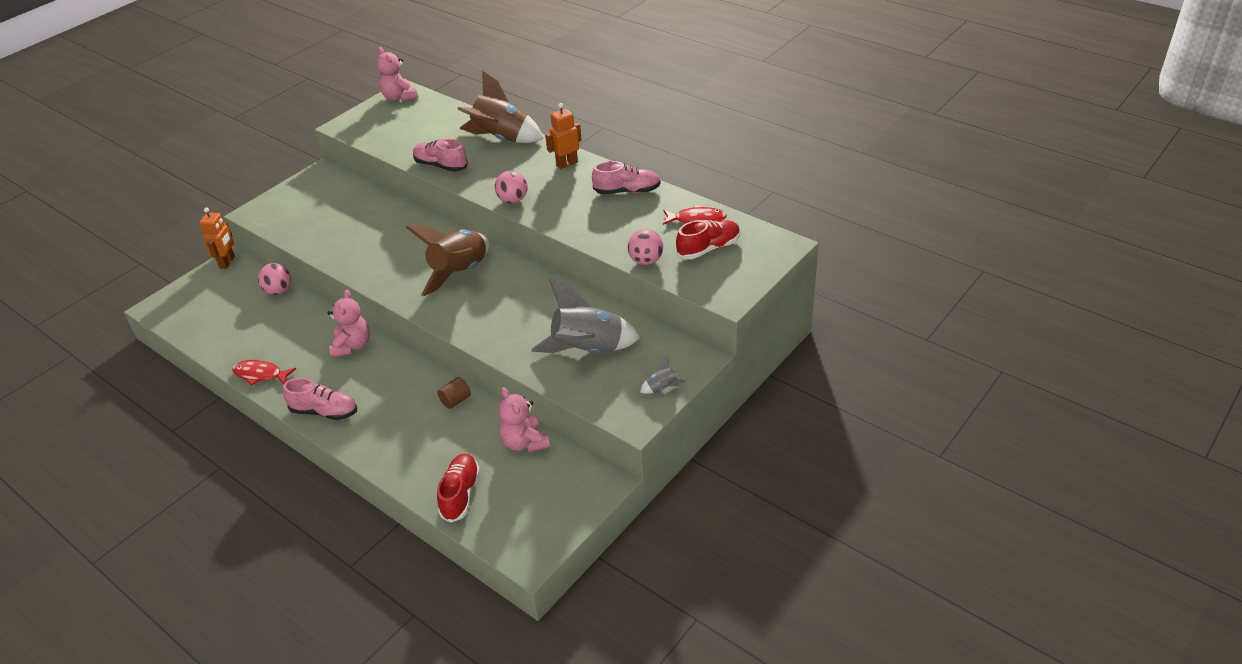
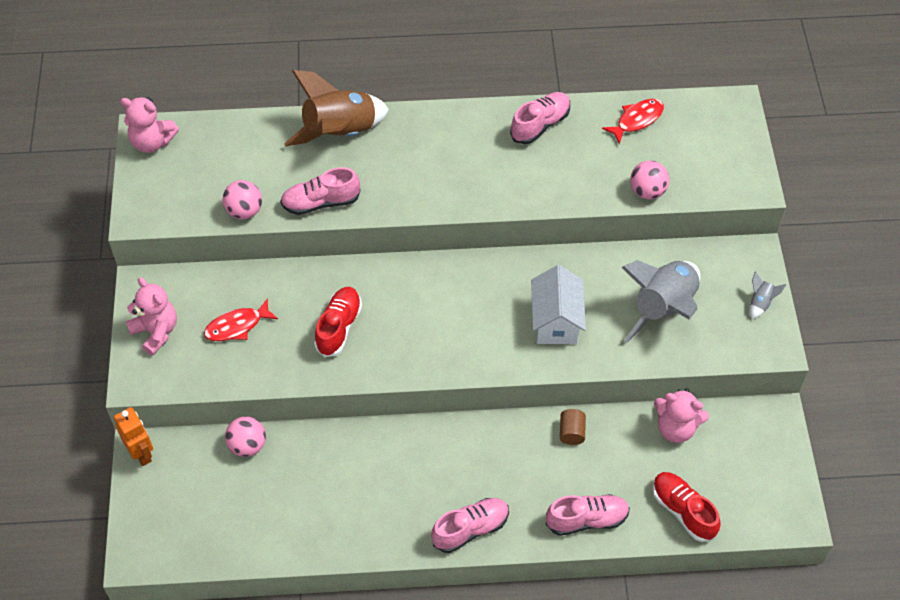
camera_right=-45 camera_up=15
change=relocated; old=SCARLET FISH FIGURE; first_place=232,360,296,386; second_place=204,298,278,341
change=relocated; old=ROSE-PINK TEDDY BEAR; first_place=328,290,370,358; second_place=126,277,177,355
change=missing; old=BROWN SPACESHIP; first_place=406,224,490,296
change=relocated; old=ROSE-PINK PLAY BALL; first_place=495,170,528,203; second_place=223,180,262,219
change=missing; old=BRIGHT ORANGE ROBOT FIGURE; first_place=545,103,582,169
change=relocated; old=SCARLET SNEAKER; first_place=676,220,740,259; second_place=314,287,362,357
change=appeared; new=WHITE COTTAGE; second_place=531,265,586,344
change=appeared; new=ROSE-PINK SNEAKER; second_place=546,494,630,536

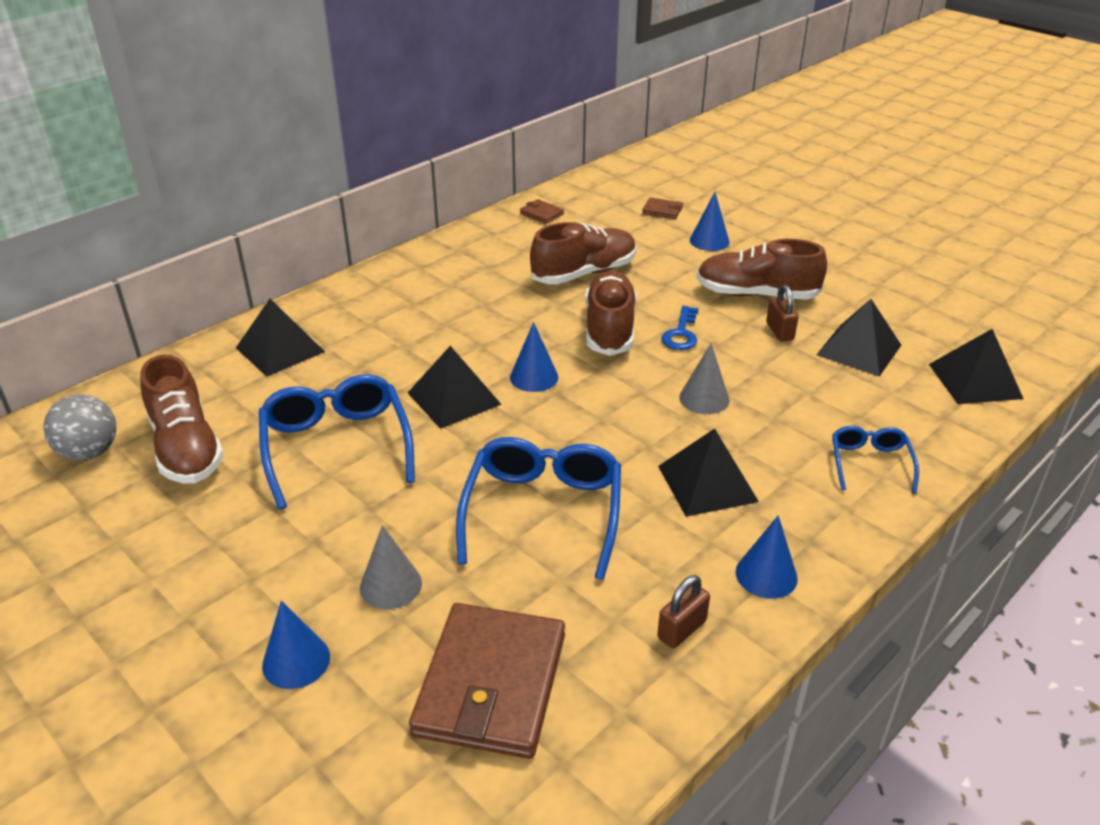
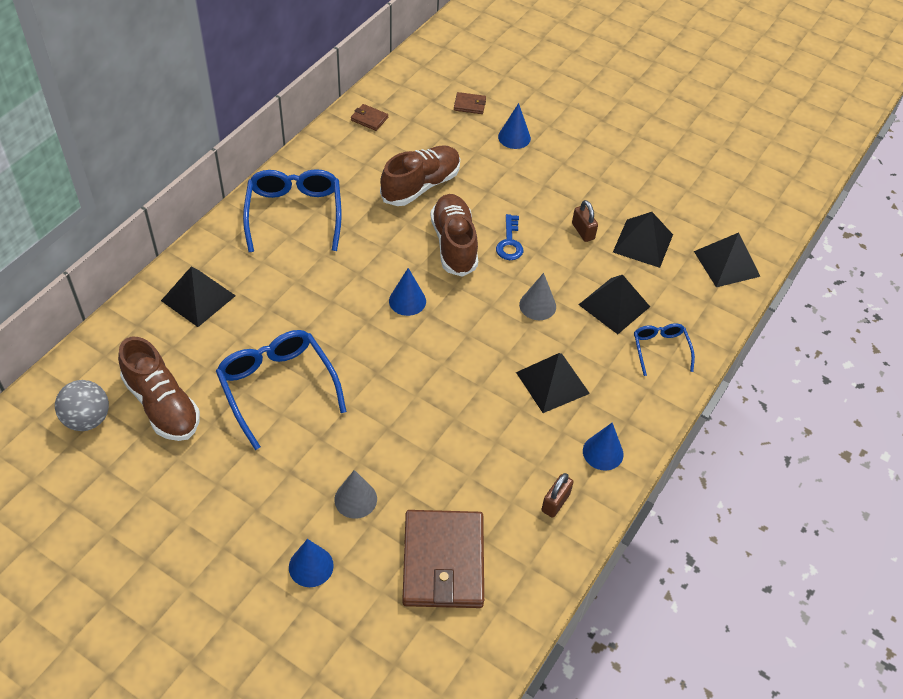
camera_right=-15 camera_up=15
change=relocated; old=EBONY SOLID PYRAMID; first_place=408,346,502,429; second_place=578,275,650,334
change=relocated; old=BLUE SPECTACLES; first_place=456,437,621,580; second_place=243,169,342,252
change=missing; old=BROWN SNEAKER; first_place=697,239,827,300

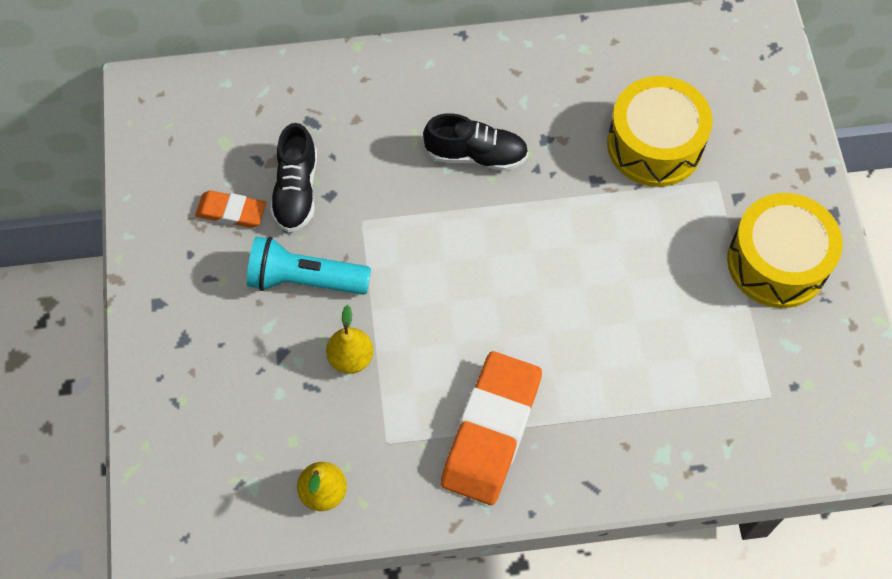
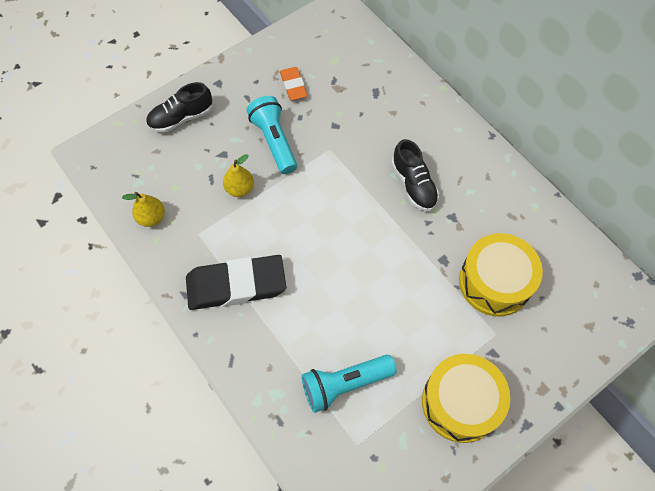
camera_right=60 camera_up=0
change=relocated; old=EBONY SNEAKER; first_place=270,123,317,232; second_place=146,82,212,133
change=colour; old=BRIGHT ORANGE PENCIL ERASER; new=EBONY PENCIL ERASER; first_place=441,351,542,505; second_place=186,255,286,310
change=appeared; new=AQUA POCKET TORCH; second_place=301,355,397,413

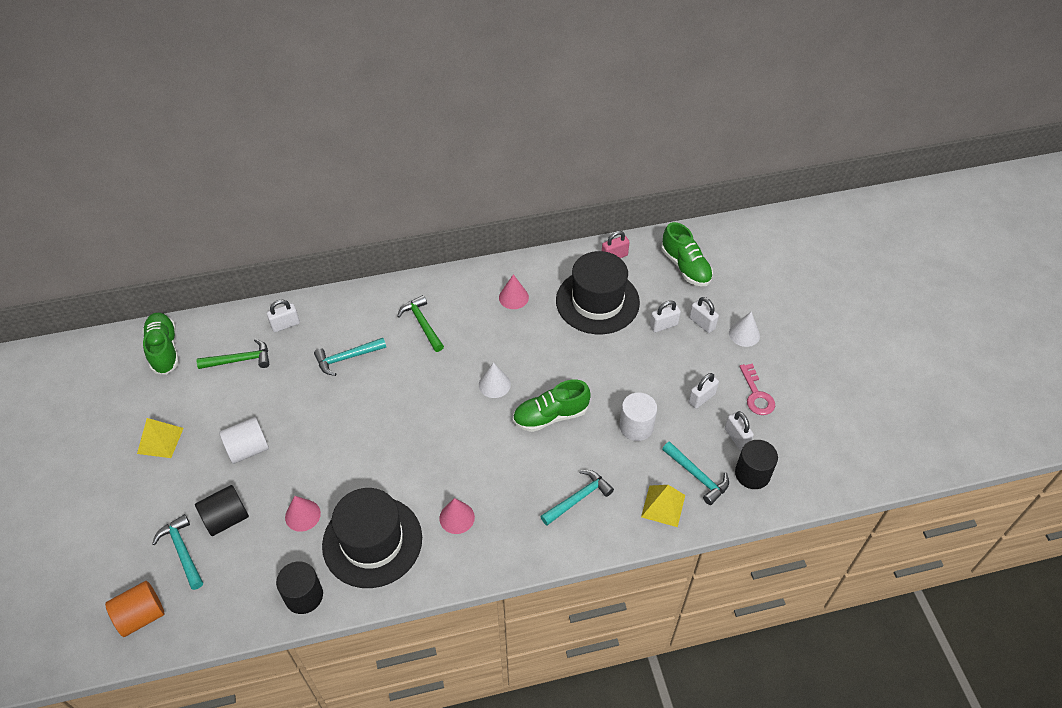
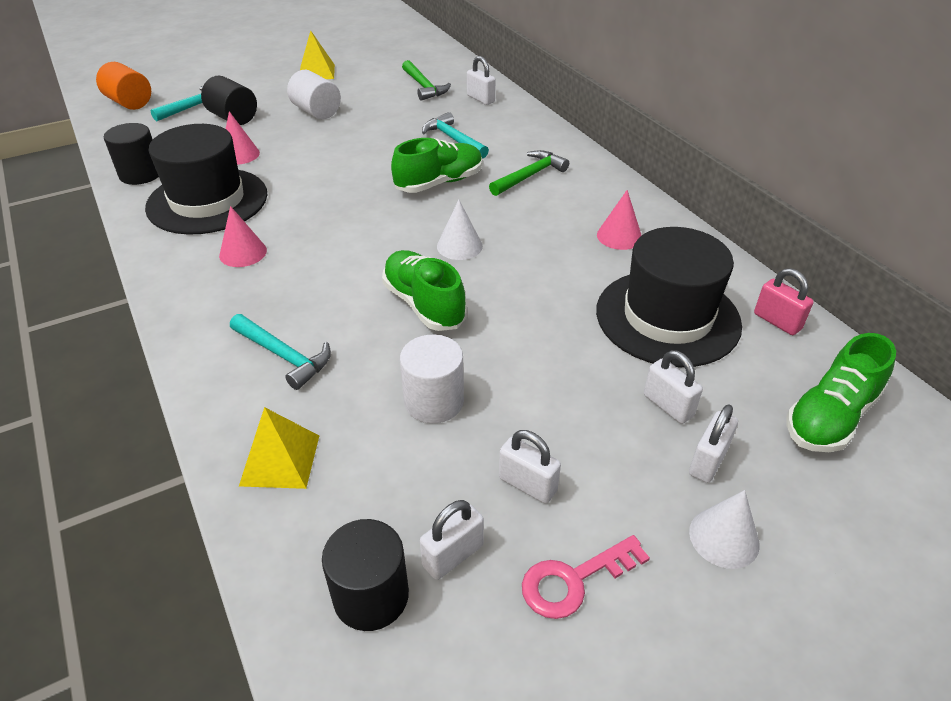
camera_right=75 camera_up=-10
change=relocated; old=EMERALD SNEAKER; first_place=142,313,179,375; second_place=391,138,483,193
change=missing; old=AQUA CLAW HAMMER; first_place=662,441,729,505

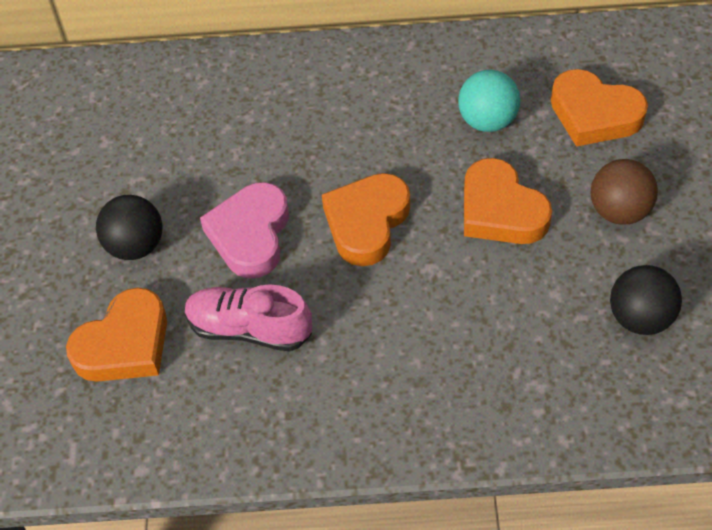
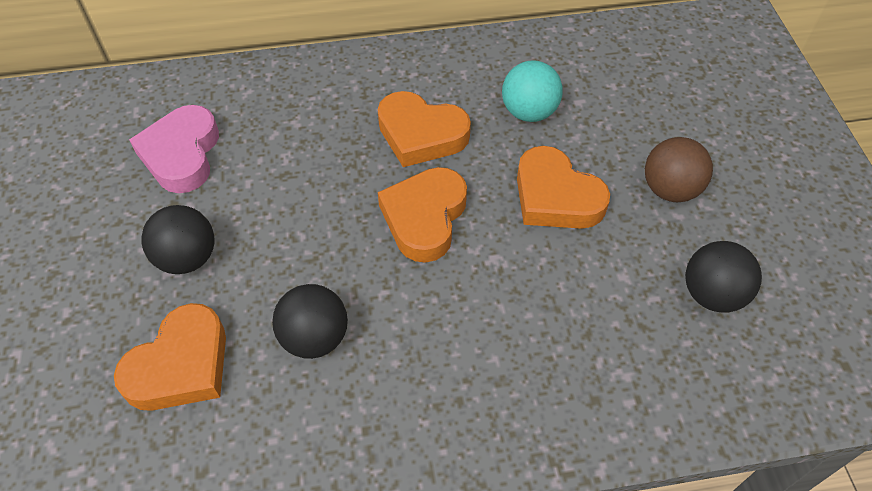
camera_right=-10 camera_up=0
change=exchanged; old=ROSE-PINK SNEAKER; new=EBONY PLAY BALL; first_place=185,284,312,352; second_place=272,284,348,359
change=relocated; old=ROSE-PINK LOVE HEART; first_place=200,182,289,278; second_place=129,105,219,193
change=relocated; old=BRIGHT ORANGE LOVE HEART; first_place=551,69,648,147; second_place=378,91,471,167

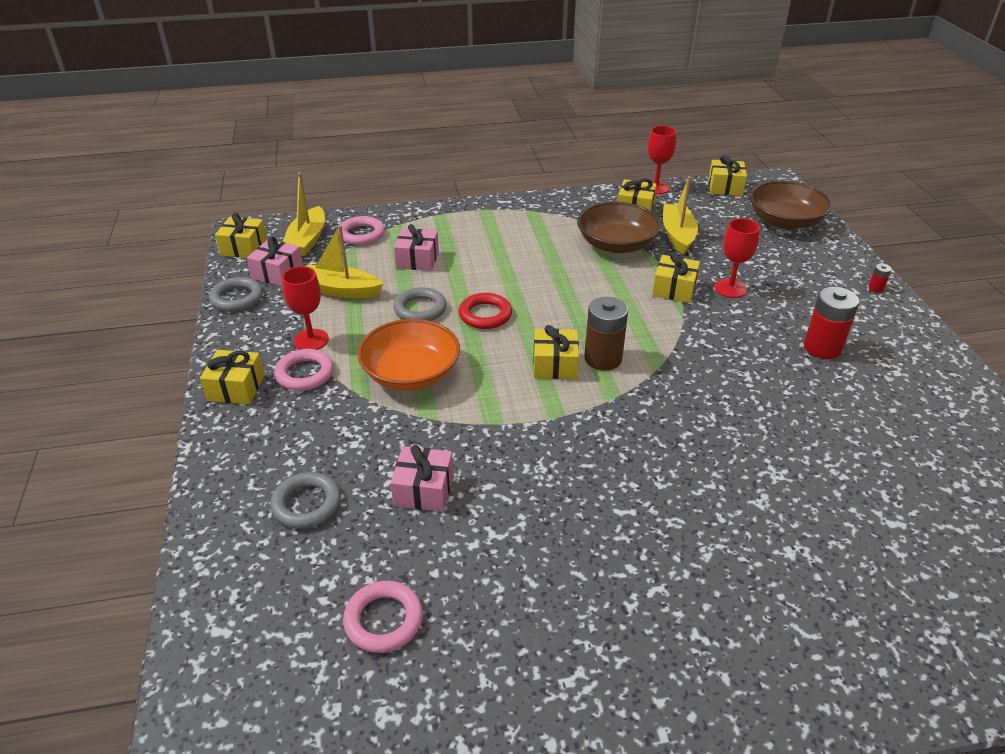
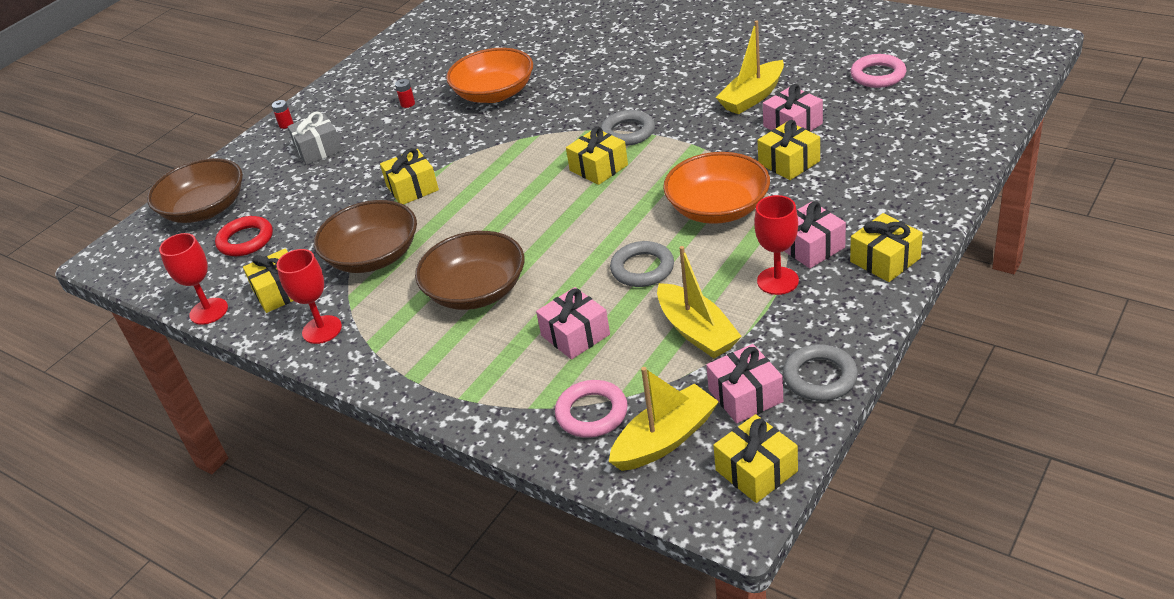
camera_right=-130 camera_up=0
change=relocated; old=ASH-GREY HOOP; first_place=270,472,341,529; second_place=601,110,655,146
change=exchanged; old=ROSE-PINK HOOP; new=ROSE-PINK PRESENT; first_place=274,349,334,391; second_place=784,201,846,268
change=relocated; old=SCARLET HOOP; first_place=458,293,512,329; second_place=215,216,273,256
change=missing; old=BROWN AA BATTERY; first_place=584,297,628,371
change=relocated; old=GOLDEN TOY BOAT; first_place=663,176,698,255; second_place=715,20,784,114
change=relocated; old=GOLDEN PRESENT; first_place=709,155,747,196; second_place=758,120,820,180
change=relocated; old=SCARLET CHALICE; first_place=714,218,760,298; second_place=276,249,342,344
change=size; old=SCARLET AA BATTERY; first_place=804,287,859,359; second_place=395,79,415,108; factor=0.44
change=appeared; new=ASH-GREY PRESENT; second_place=287,112,343,165
change=appeared; new=BROWN SERVING BOWL; second_place=415,231,524,310
change=appeared; new=BRIGHT ORANGE SERVING BOWL; second_place=446,48,533,103

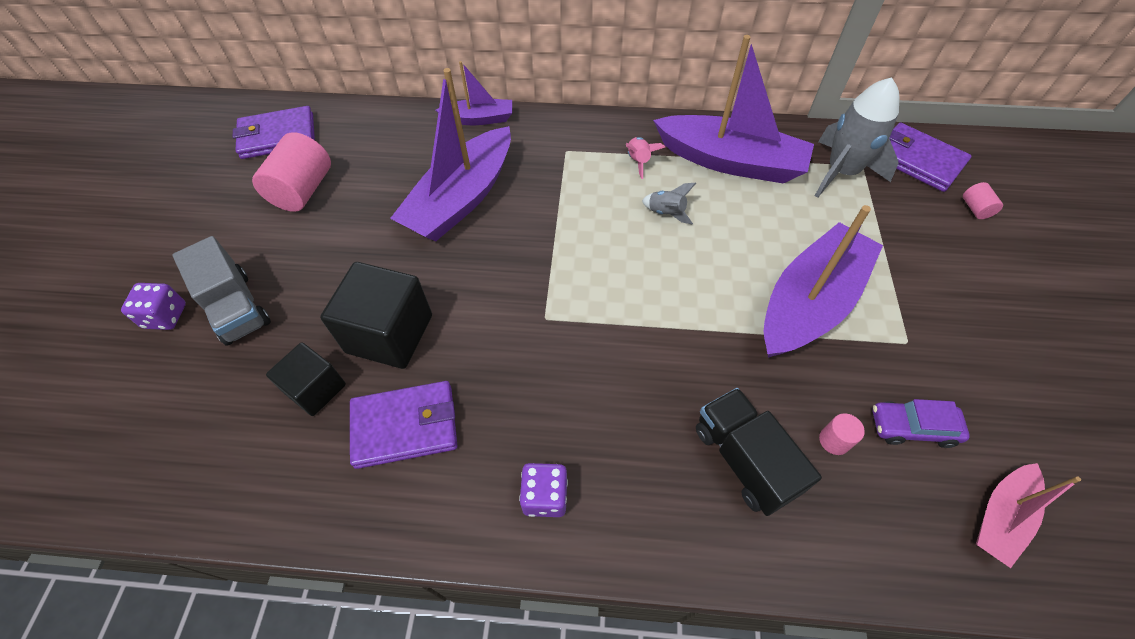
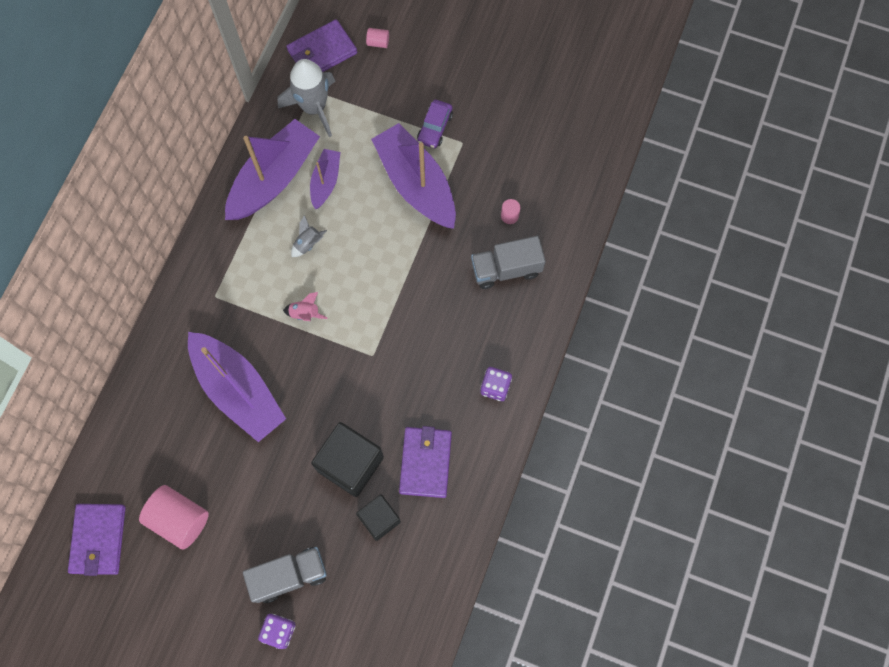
camera_right=-75 camera_up=15
change=relocated; old=PURPLE TOY BOAT; first_place=435,61,512,125; second_place=310,149,341,209
change=relocated; old=ROSE-PINK SPACESHIP; first_place=626,137,665,179; second_place=283,292,327,321
change=colour; old=EBONY TOY TRUCK; new=ASH-GREY TOY TRUCK; first_place=696,388,822,516; second_place=471,236,546,289
change=relocated; old=PURPLE TOY CAR; first_place=872,399,970,448; second_place=417,100,453,148
change=missing; old=ROSE-PINK TOY BOAT; first_place=976,463,1081,568

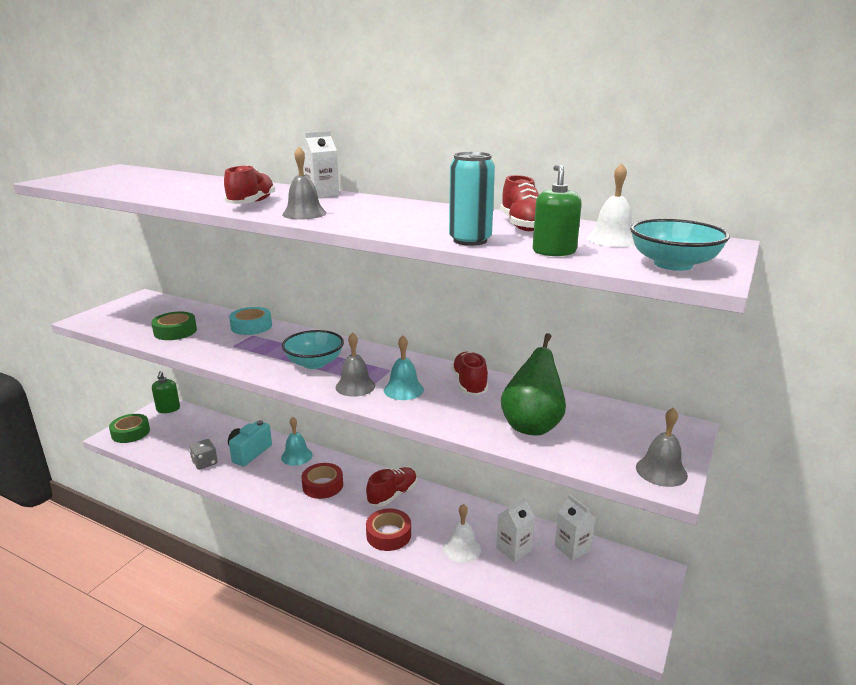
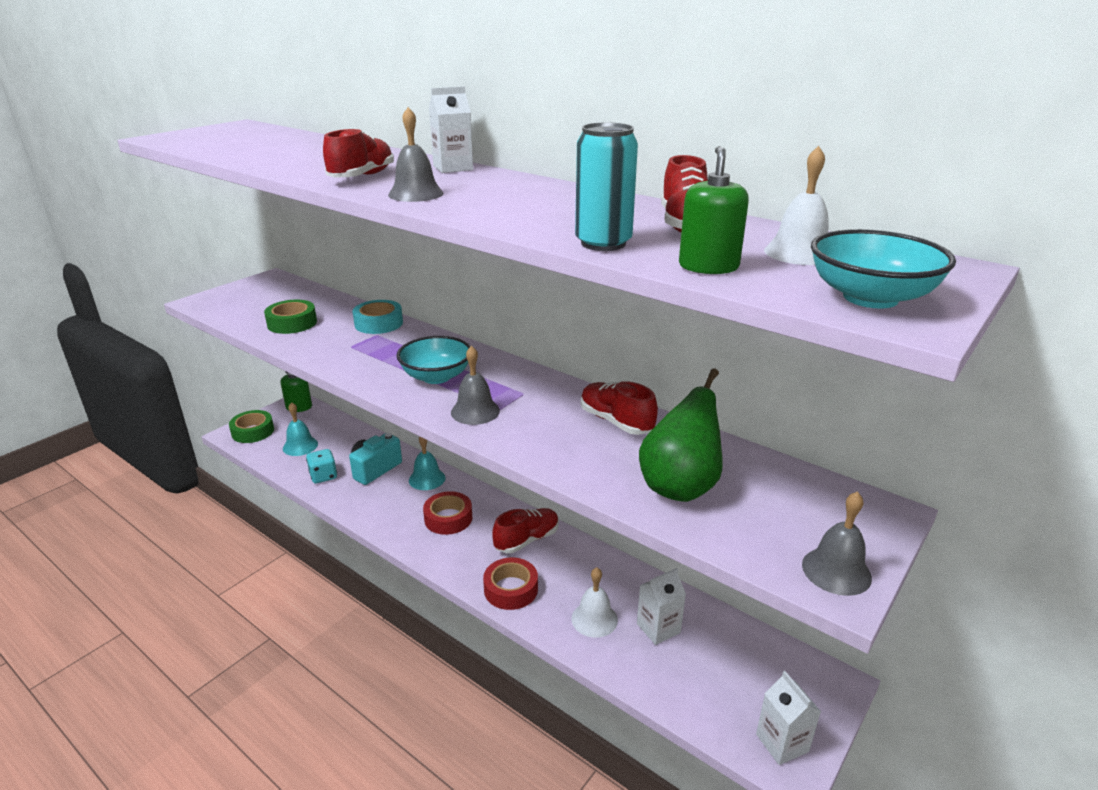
camera_right=10 camera_up=5
change=colour; old=ASH-GREY DIE; new=AQUA DIE; first_place=189,439,217,470; second_place=306,449,337,484
change=relocated; old=AQUA SCHOOL BELL; first_place=384,336,424,400; second_place=283,402,318,456
change=spun; old=SCARLET SNEAKER; first_place=451,352,488,396; second_place=581,381,658,435; degrees=-45
change=relocated; old=WHITE CARTON; first_place=555,494,596,561; second_place=756,671,821,765

